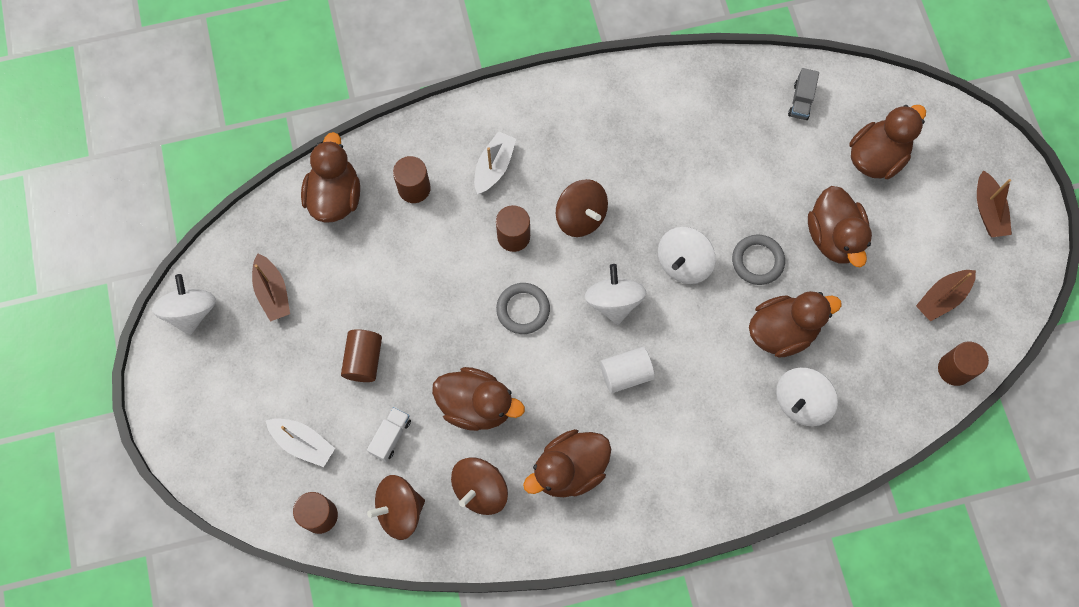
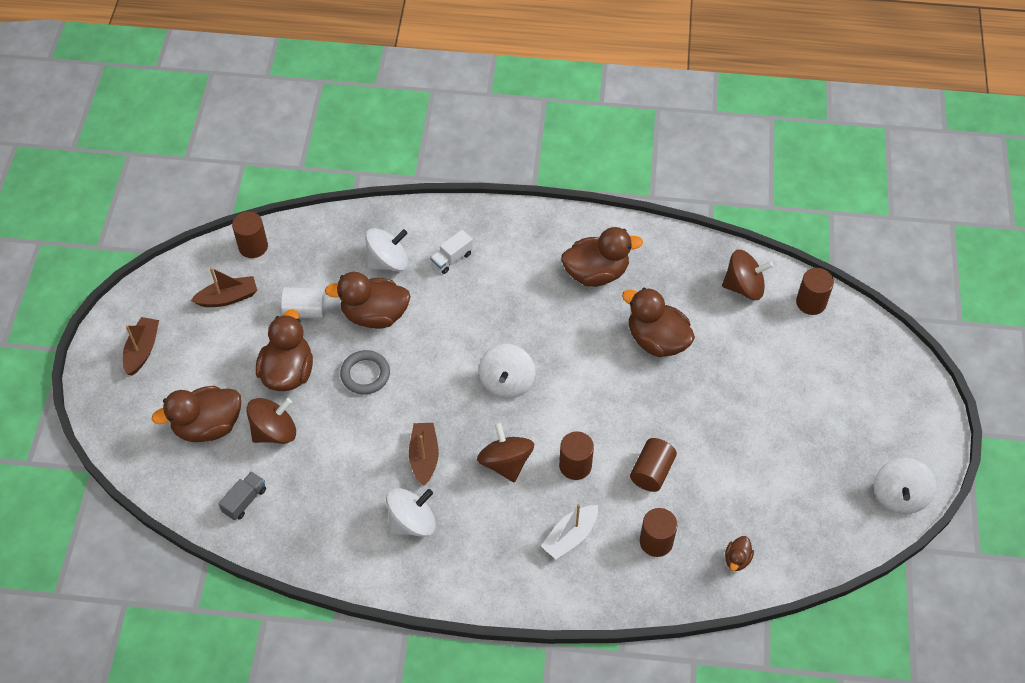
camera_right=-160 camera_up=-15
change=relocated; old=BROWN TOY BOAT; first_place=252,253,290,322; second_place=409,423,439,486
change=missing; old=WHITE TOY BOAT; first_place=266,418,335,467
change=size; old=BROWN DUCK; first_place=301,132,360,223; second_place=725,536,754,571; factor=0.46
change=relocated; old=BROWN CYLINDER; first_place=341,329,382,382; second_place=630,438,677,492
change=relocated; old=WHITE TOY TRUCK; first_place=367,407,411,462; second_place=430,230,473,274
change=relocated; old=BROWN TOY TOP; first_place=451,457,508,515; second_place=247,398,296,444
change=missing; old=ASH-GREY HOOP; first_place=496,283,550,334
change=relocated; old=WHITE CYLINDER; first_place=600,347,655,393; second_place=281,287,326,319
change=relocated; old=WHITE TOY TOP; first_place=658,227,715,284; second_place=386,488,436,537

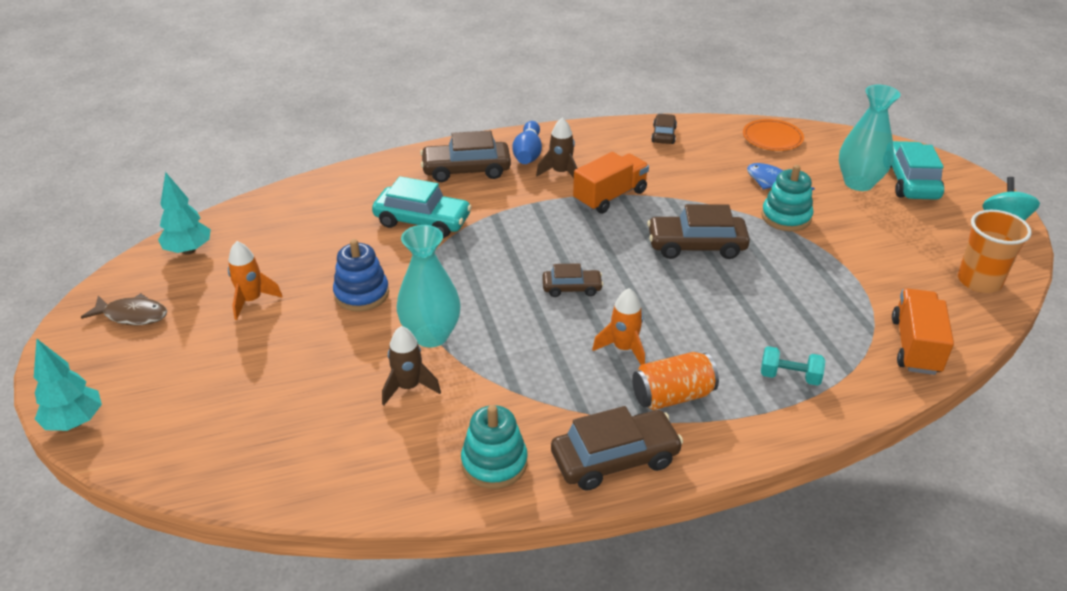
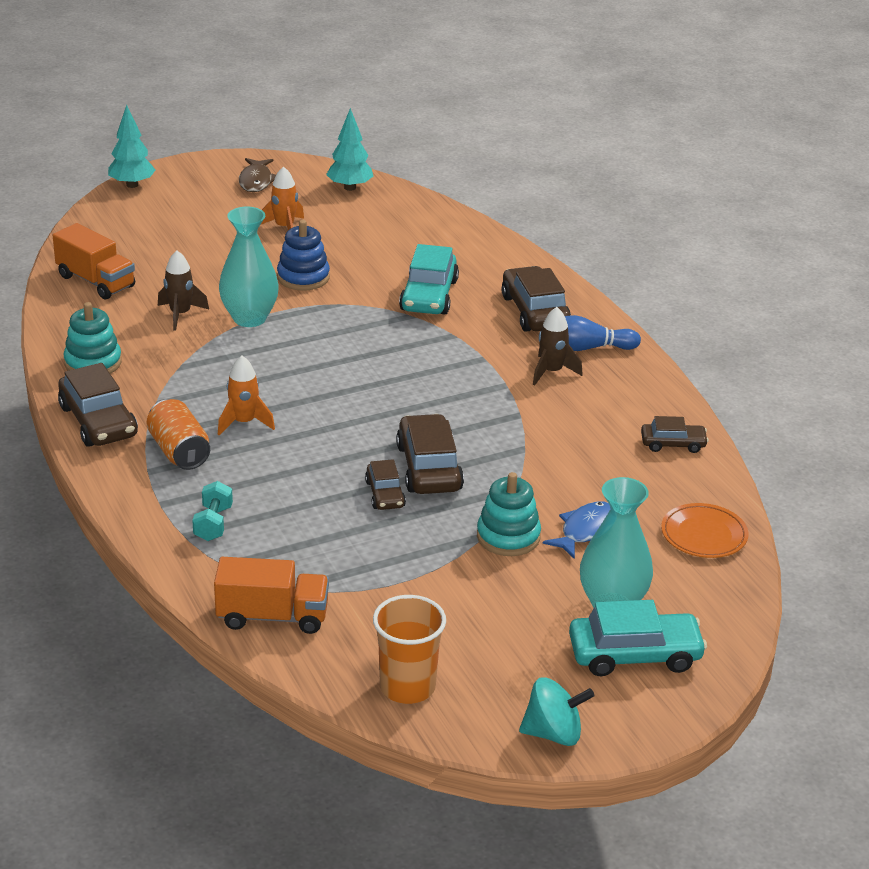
camera_right=80 camera_up=-5
change=relocated; old=BROWN TOY CAR; first_place=542,263,603,297; second_place=365,459,406,510
change=relocated; old=BRIGHT ORANGE TOY TRUCK; first_place=573,152,649,214; second_place=53,223,135,299

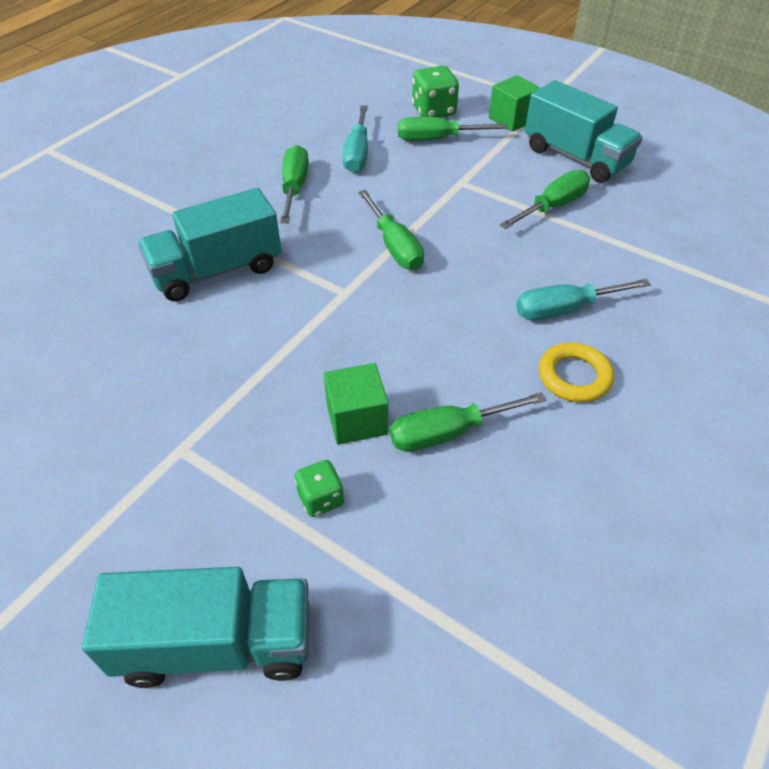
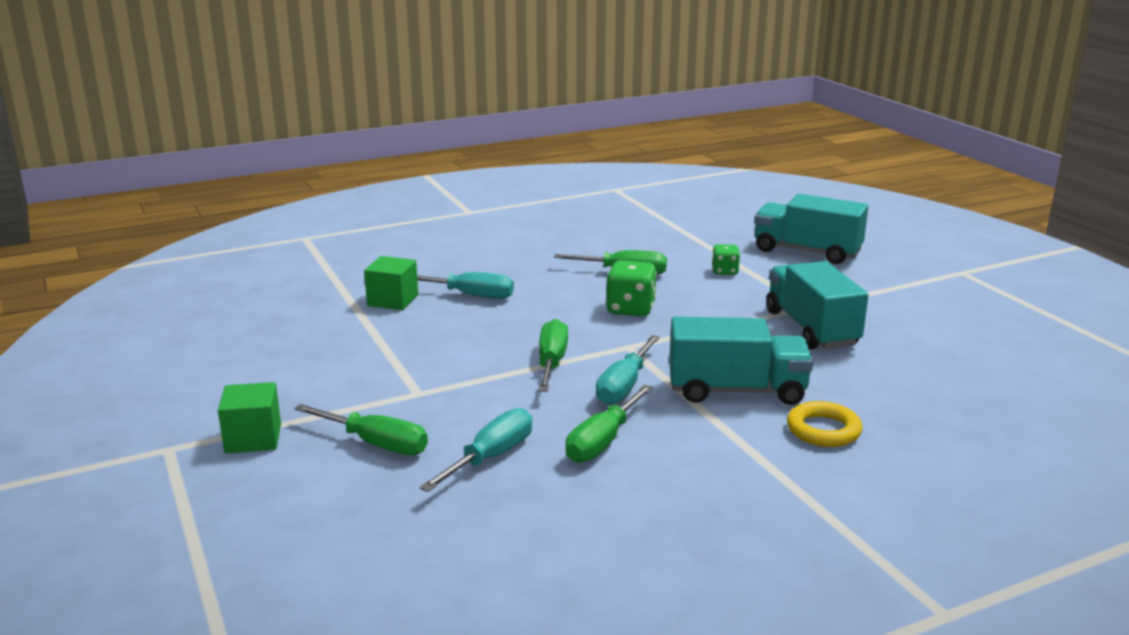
camera_right=-150 camera_up=-25
change=relocated; old=EMERALD CUBE; first_place=324,363,388,445; second_place=364,256,418,310
change=relocated; old=EMERALD DIE; first_place=412,66,459,118; second_place=606,260,657,316
change=missing; old=EMERALD FLAT SCREWDRIVER; first_place=500,170,590,229
change=relocated; old=AQUA TOY TRUCK; first_place=525,80,642,183; second_place=766,261,868,349
change=relocated; old=GOLDEN HOOP; first_place=539,342,614,402; second_place=787,401,862,447
change=appeared; new=AQUA FLAT SCREWDRIVER; second_place=596,335,660,405

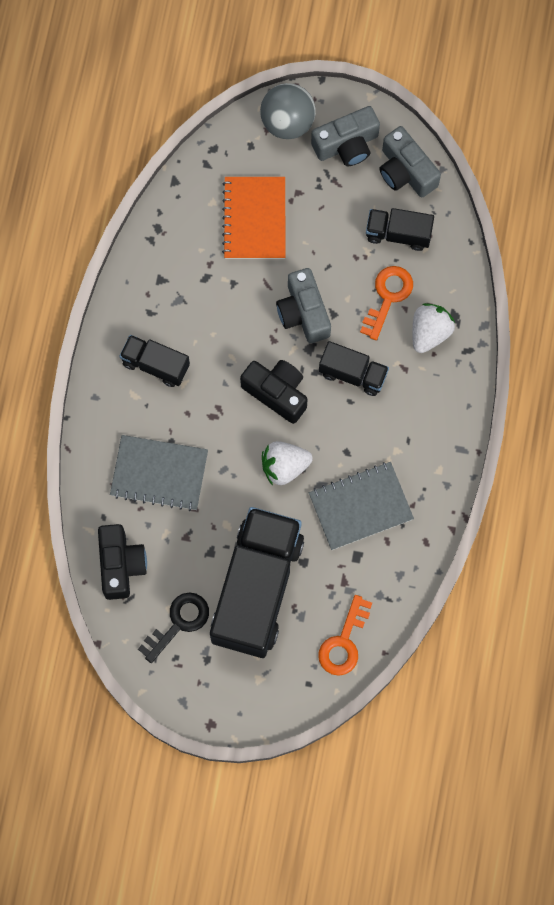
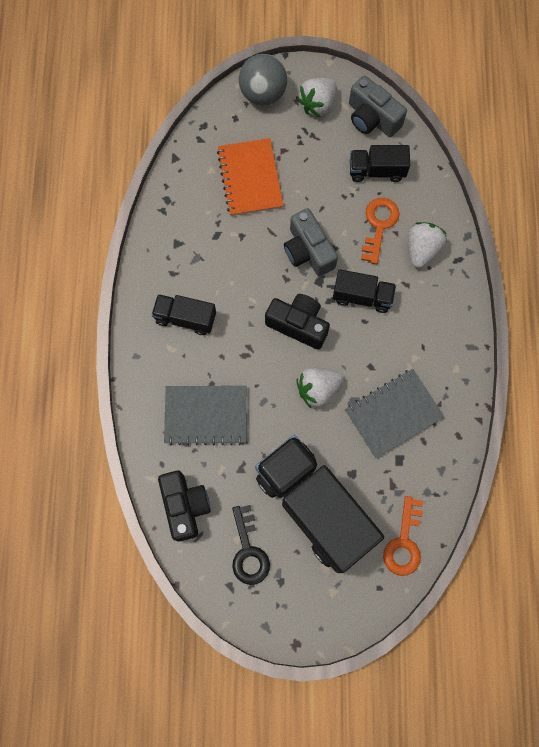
camera_right=-10 camera_up=0
change=spun; old=EBONY DOOR KEY; first_place=138,592,209,663; second_place=232,505,270,585; degrees=135
change=spun; old=EBONY TOY TRUCK; first_place=210,507,304,658; second_place=255,435,384,573; degrees=-45
change=exchanged; old=ASH-GREY COMPACT CAMERA; new=WHITE TOY STRAWBERRY; first_place=311,106,380,166; second_place=297,78,337,117

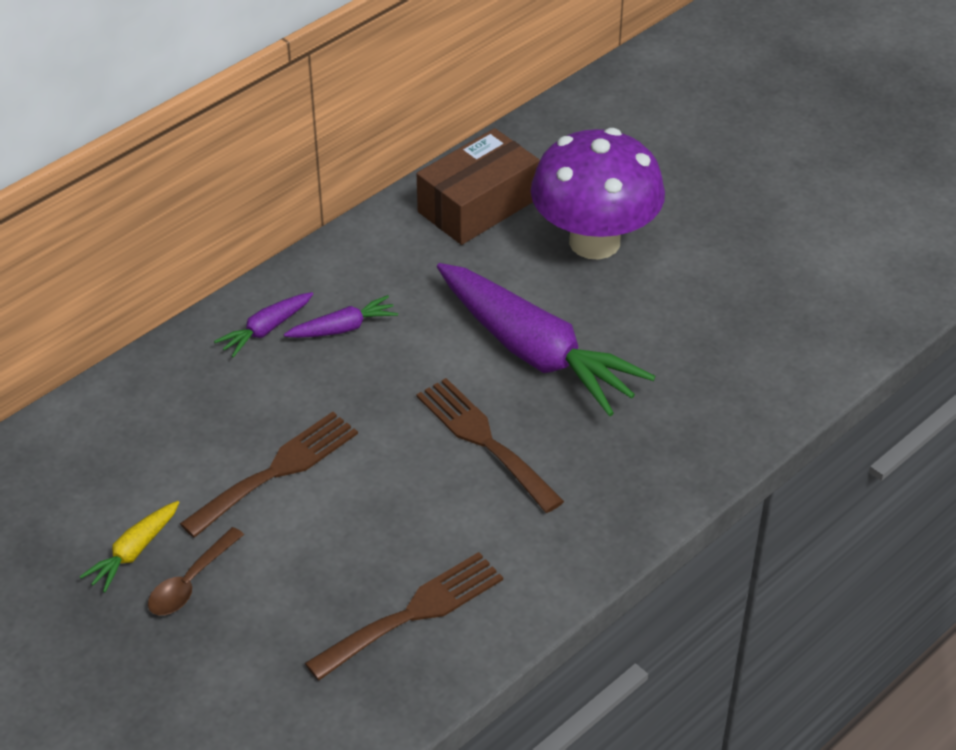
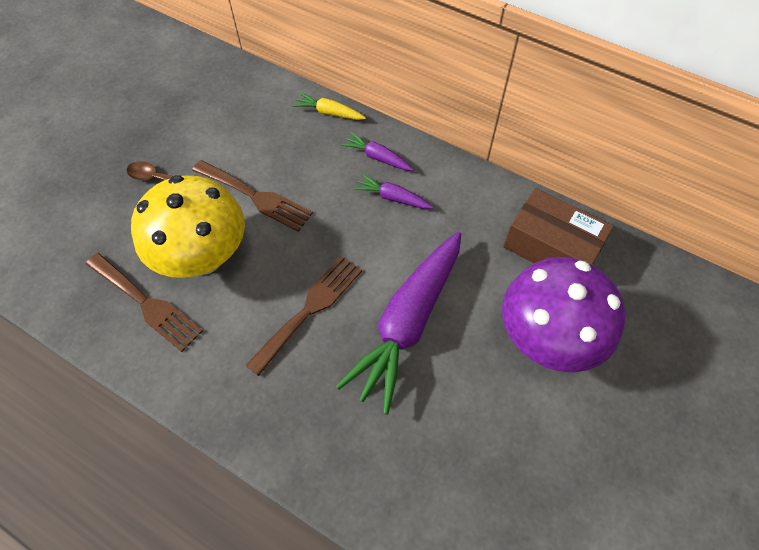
camera_right=75 camera_up=15
change=relocated; old=GOLDEN TOY CARROT; first_place=80,501,180,592; second_place=293,93,366,120
change=spun; old=PURPLE TOY CARROT; first_place=284,295,398,338; second_place=354,174,433,209; degrees=150
change=appeared; new=GOLDEN TOADSTOOL; second_place=131,175,245,278

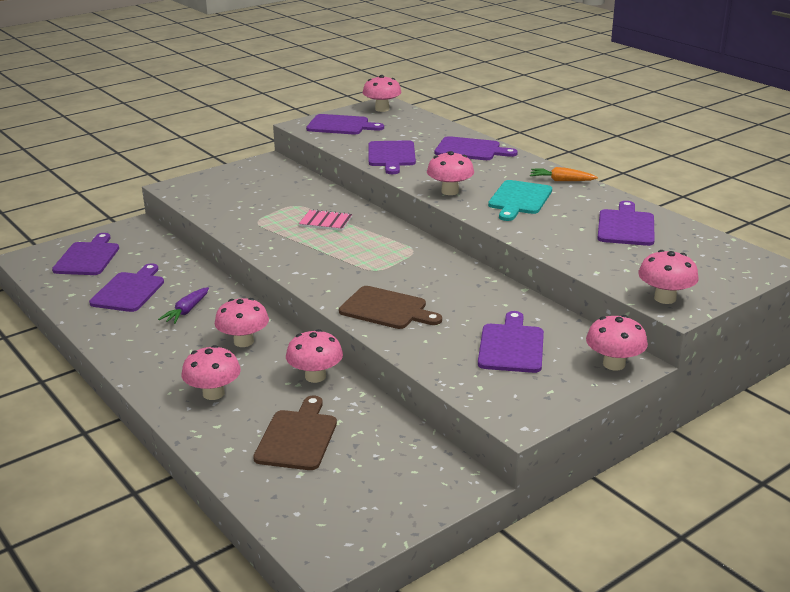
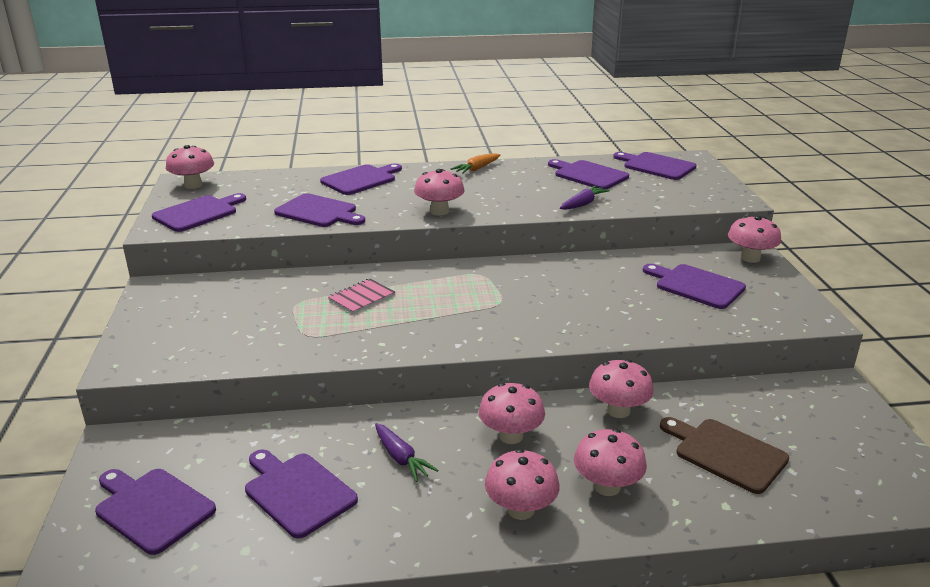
camera_right=-60 camera_up=0
change=missing; old=BROWN BREAD BOARD; first_place=339,286,442,329
change=missing; old=AQUA BREAD BOARD; first_place=488,180,552,221
change=relocated; old=ROSE-PINK TOADSTOOL; first_place=638,250,699,304; second_place=485,449,560,520
change=appeared; new=PURPLE TOY CARROT; second_place=560,186,610,210
change=appeared; new=PURPLE BREAD BOARD; second_place=613,152,697,180

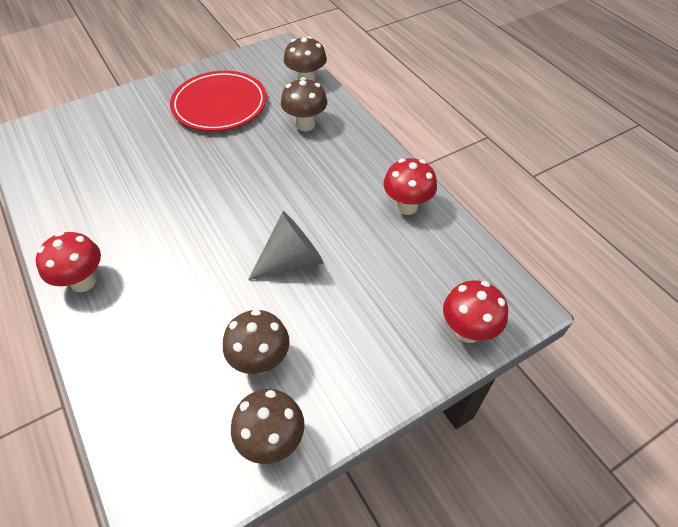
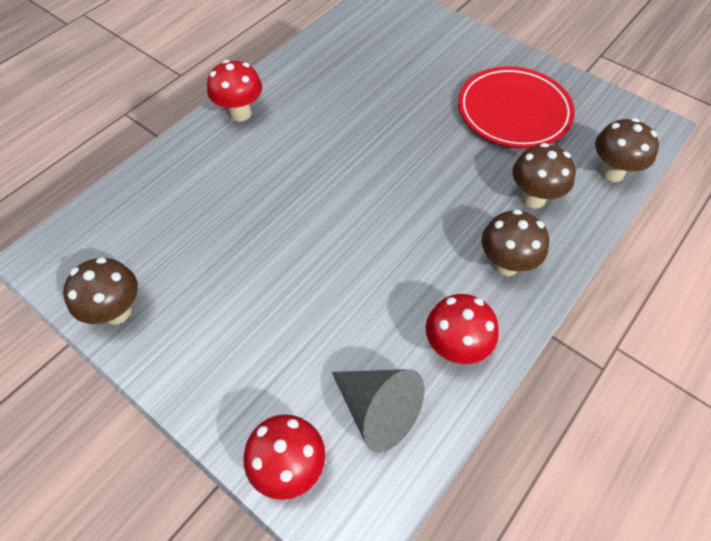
camera_right=70 camera_up=5
change=relocated; old=BROWN TOADSTOOL; first_place=223,309,290,374; second_place=482,209,549,276
change=relocated; old=ASH-GREY SOLID CONE; first_place=248,211,324,280; second_place=332,369,425,453

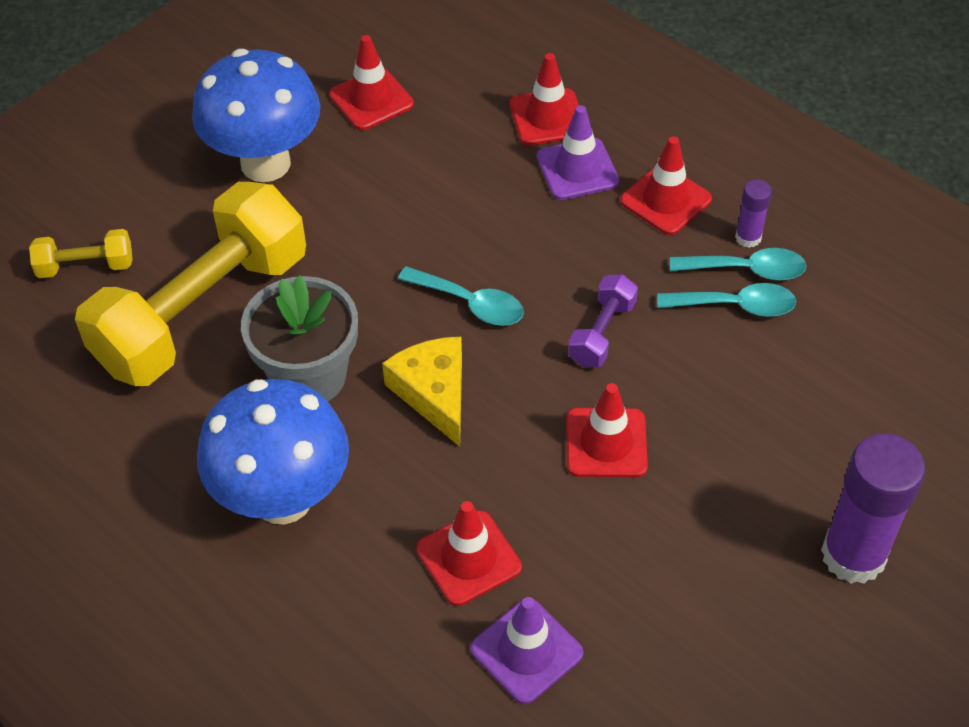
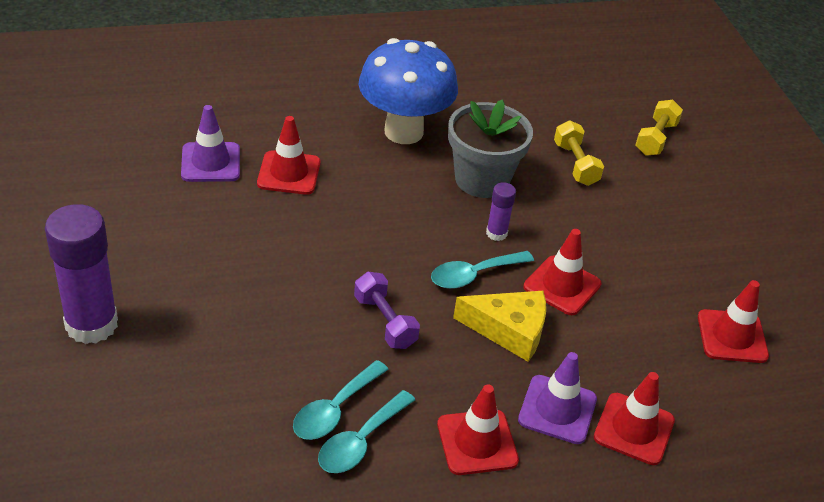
camera_right=120 camera_up=-10
change=size; old=GOLDEN HAND WEIGHT; first_place=75,182,306,386; second_place=554,120,604,186; factor=0.42
change=missing; old=BLUE TOADSTOOL; first_place=192,49,320,182
change=relocated; old=GOLDEN CHEESE; first_place=382,337,462,447; second_place=453,291,546,362
change=relocated; old=SCARLET ROAD CONE; first_place=566,383,648,477; second_place=524,229,602,315
change=relocated; old=PURPLE GLUE STICK; first_place=735,179,772,248; second_place=486,182,516,241

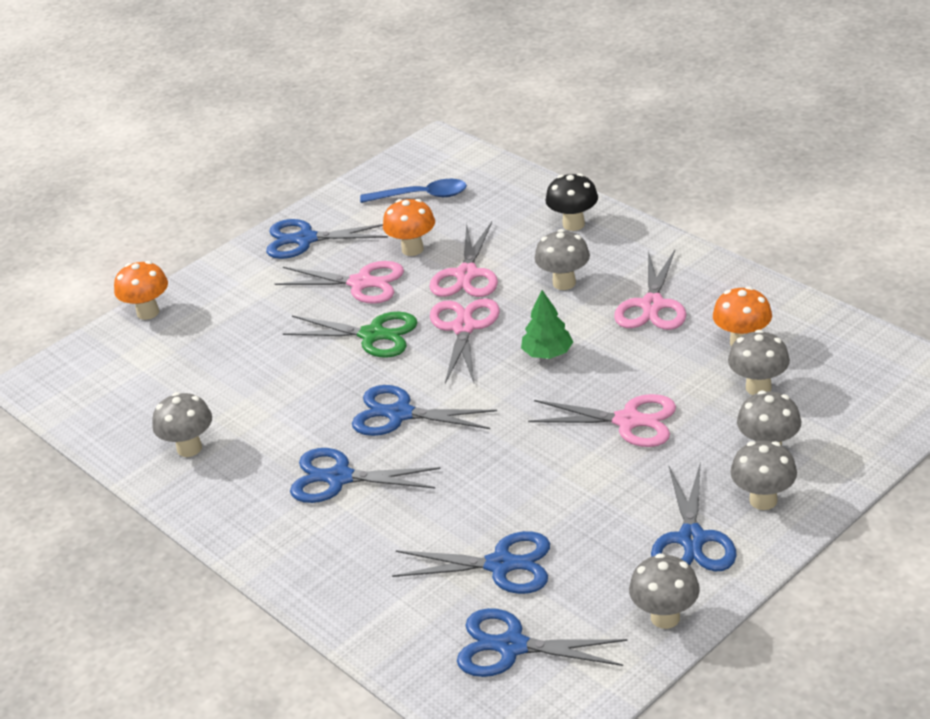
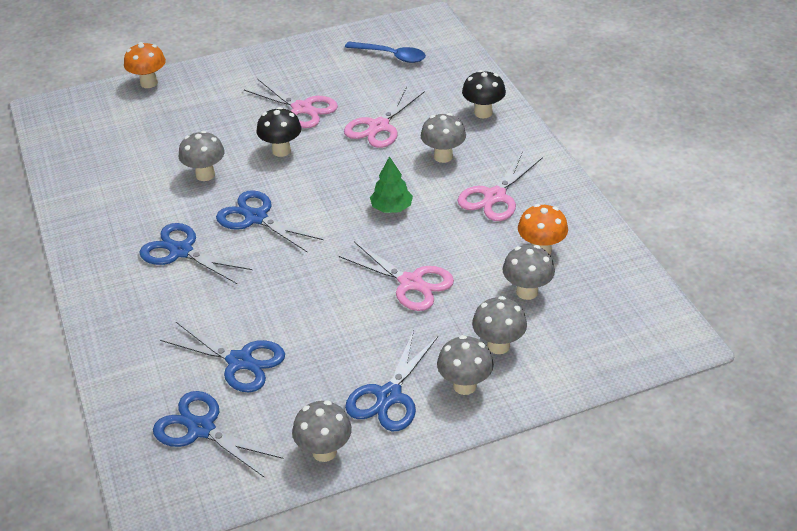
camera_right=20 camera_up=5
change=relocated; old=ASH-GREY TOADSTOOL; first_place=152,392,212,457; second_place=179,131,225,181
change=missing; old=BLUE PAIR OF SCISSORS; first_place=266,219,388,259
change=exchanged; old=EMERALD PAIR OF SCISSORS; new=EBONY TOADSTOOL; first_place=283,312,418,358; second_place=257,107,301,157
change=missing; old=BRIGHT ORANGE TOADSTOOL; first_place=383,199,435,256
change=missing; old=ROSE-PINK PAIR OF SCISSORS; first_place=430,298,500,384

